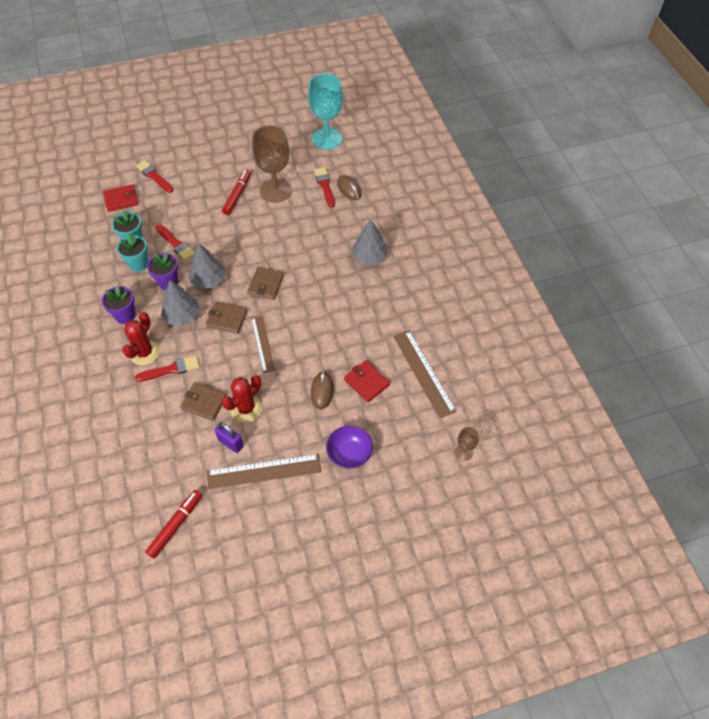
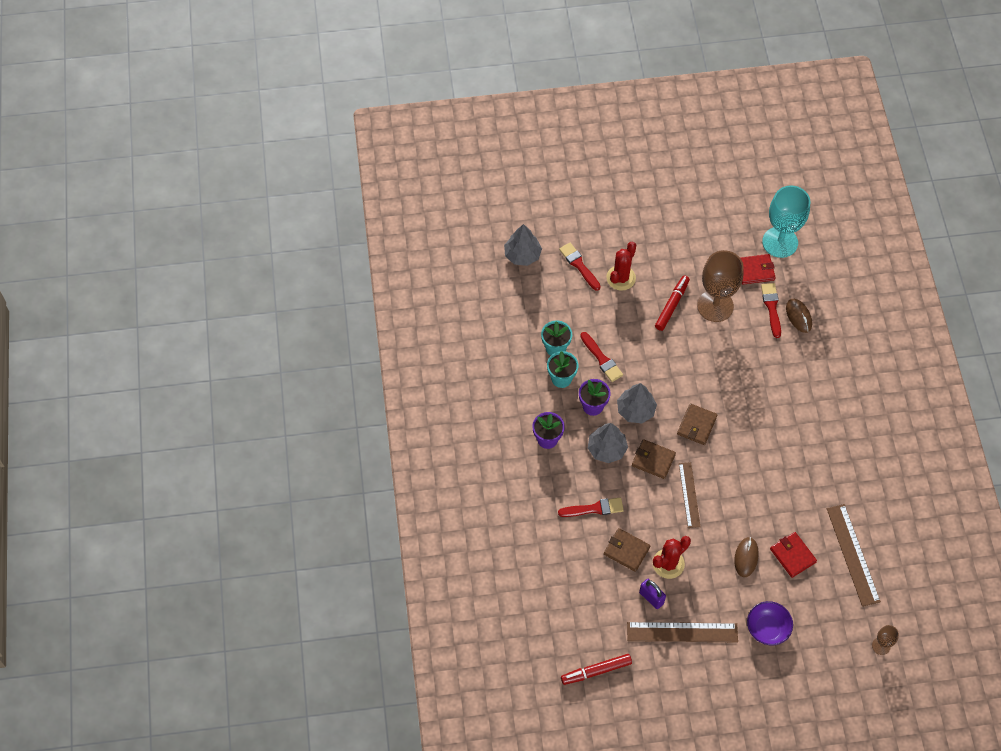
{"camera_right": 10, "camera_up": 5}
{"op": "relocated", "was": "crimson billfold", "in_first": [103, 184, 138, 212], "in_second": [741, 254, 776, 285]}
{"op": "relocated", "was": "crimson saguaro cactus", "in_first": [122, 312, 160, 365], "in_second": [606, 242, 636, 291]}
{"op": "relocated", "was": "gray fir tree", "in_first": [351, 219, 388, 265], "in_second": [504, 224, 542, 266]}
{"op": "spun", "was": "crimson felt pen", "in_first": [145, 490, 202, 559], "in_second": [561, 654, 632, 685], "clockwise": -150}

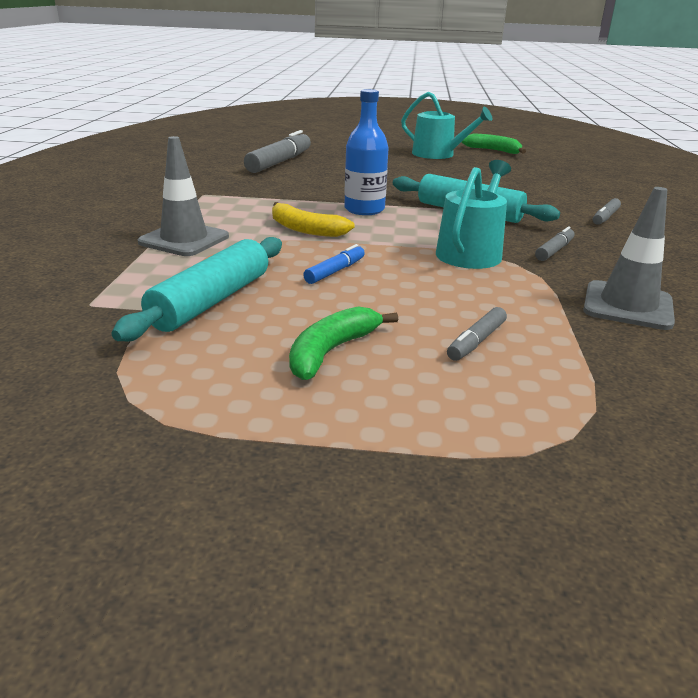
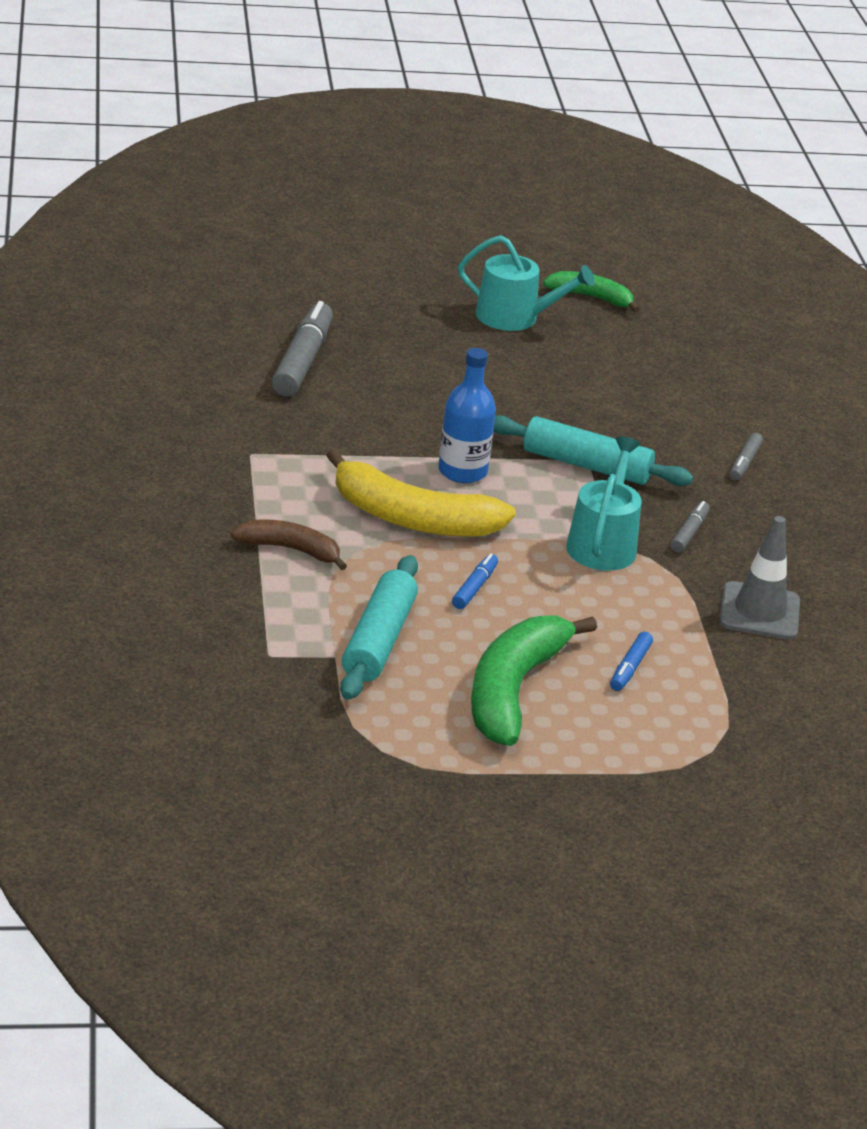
{"camera_right": -15, "camera_up": 5}
{"op": "exchanged", "was": "gray traffic cone", "now": "russet banana fruit", "in_first": [138, 136, 229, 256], "in_second": [231, 519, 347, 570]}
{"op": "colour", "was": "gray felt pen", "now": "blue felt pen", "in_first": [447, 307, 507, 361], "in_second": [610, 632, 653, 691]}
{"op": "size", "was": "bright yellow banana fruit", "in_first": [272, 202, 355, 237], "in_second": [326, 449, 516, 537], "ratio": 1.72}
{"op": "size", "was": "leaf-green banana fruit", "in_first": [289, 307, 398, 380], "in_second": [471, 616, 597, 746], "ratio": 1.72}

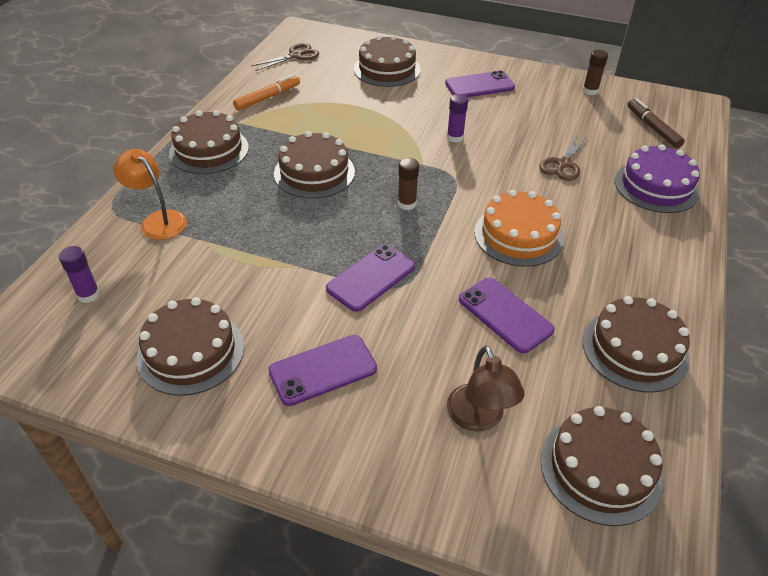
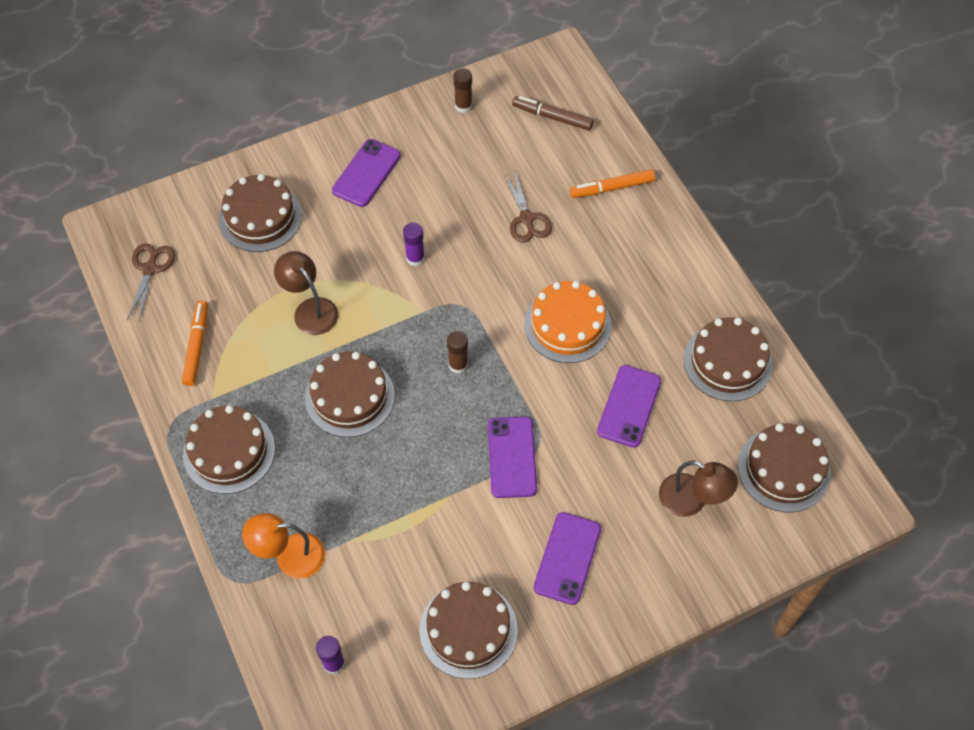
{"camera_right": -45, "camera_up": 15}
{"op": "appeared", "now": "russet reading lamp", "in_second": [274, 251, 338, 335]}
{"op": "exchanged", "was": "violet cake", "now": "orange felt pen", "in_first": [615, 144, 700, 213], "in_second": [570, 169, 655, 198]}
{"op": "spun", "was": "violet phone", "in_first": [459, 278, 555, 353], "in_second": [597, 365, 661, 448], "clockwise": -75}

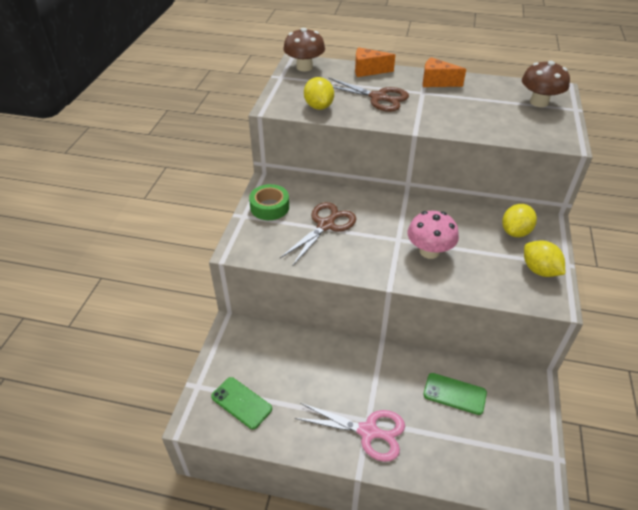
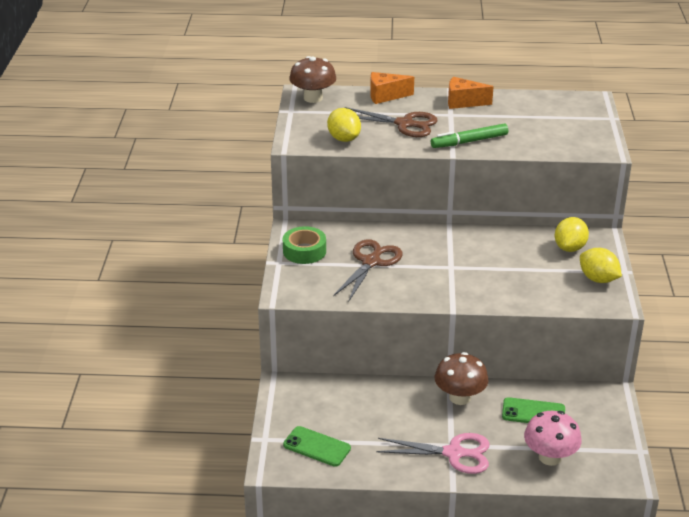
{"camera_right": -10, "camera_up": -10}
{"op": "appeared", "now": "leaf-green felt pen", "in_second": [431, 123, 508, 148]}
{"op": "relocated", "was": "pink mushroom", "in_first": [408, 211, 459, 259], "in_second": [524, 411, 582, 466]}
{"op": "relocated", "was": "russet mushroom", "in_first": [522, 61, 570, 107], "in_second": [435, 352, 488, 405]}

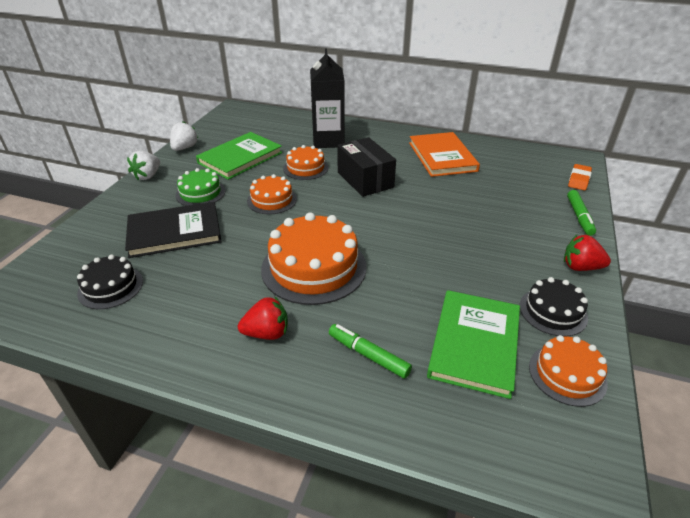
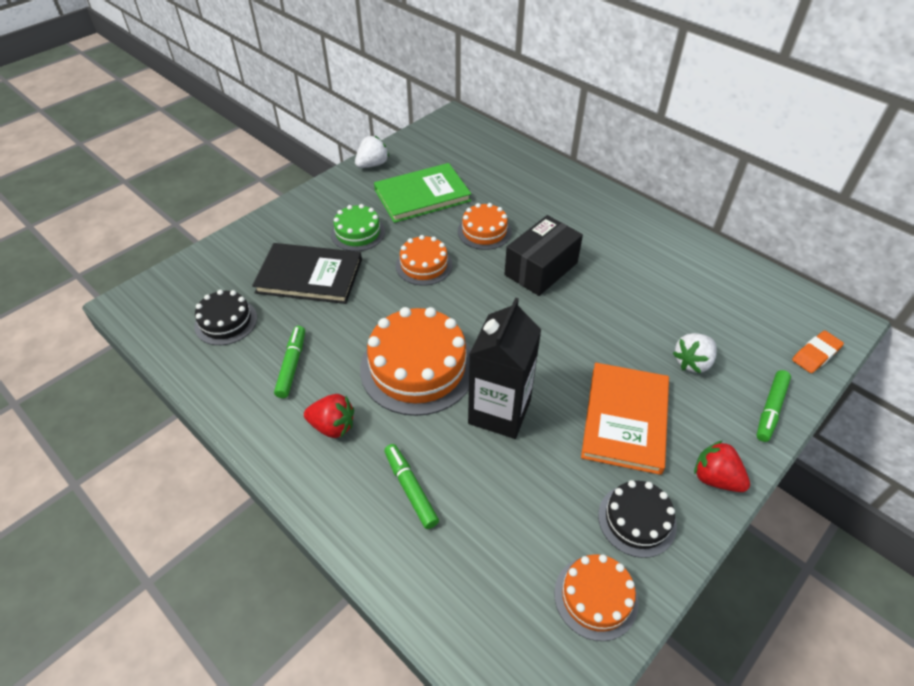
{"camera_right": 25, "camera_up": 10}
{"op": "missing", "was": "leaf-green hardcover", "in_first": [427, 290, 520, 399]}
{"op": "appeared", "now": "leaf-green felt pen", "in_second": [274, 326, 305, 398]}
{"op": "relocated", "was": "pure white toy strawberry", "in_first": [127, 151, 160, 180], "in_second": [673, 333, 717, 373]}
{"op": "relocated", "was": "jet-black carton", "in_first": [310, 48, 345, 148], "in_second": [468, 297, 542, 439]}
{"op": "relocated", "was": "orange hardcover", "in_first": [409, 132, 480, 177], "in_second": [581, 363, 669, 475]}
{"op": "spun", "was": "jet-black package", "in_first": [337, 137, 396, 197], "in_second": [504, 215, 583, 296], "clockwise": 45}

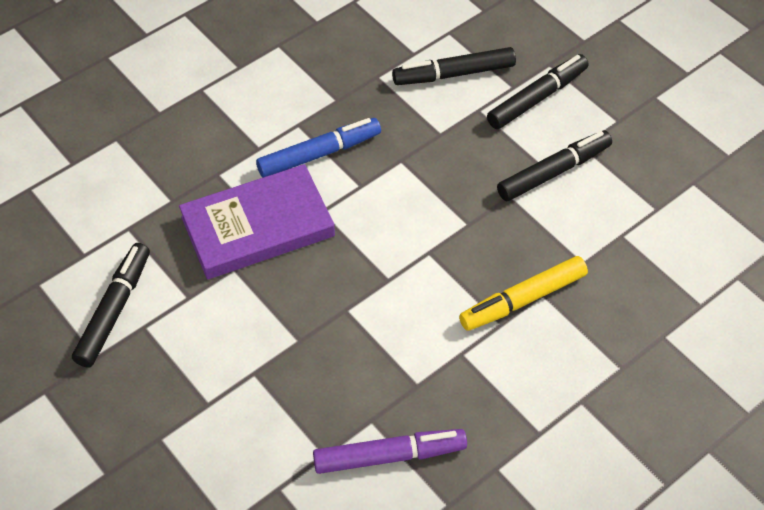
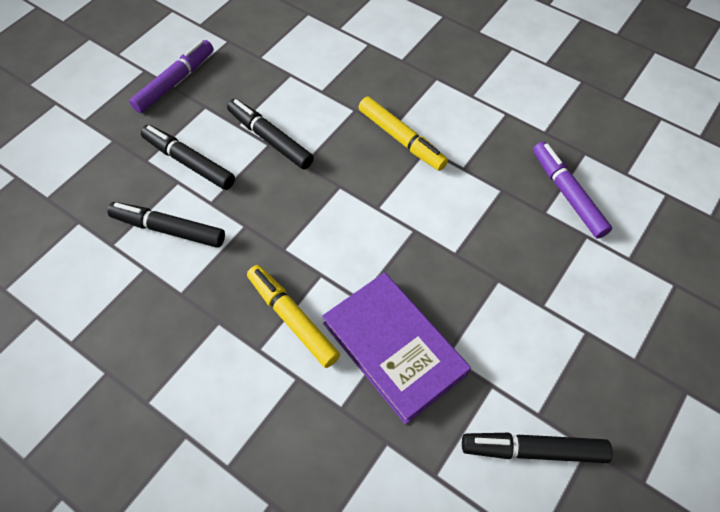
{"camera_right": -105, "camera_up": 5}
{"op": "appeared", "now": "violet felt pen", "in_second": [129, 40, 214, 113]}
{"op": "colour", "was": "blue felt pen", "now": "bright yellow felt pen", "in_first": [256, 118, 381, 177], "in_second": [247, 265, 340, 368]}
{"op": "spun", "was": "jet-black felt pen", "in_first": [392, 47, 516, 85], "in_second": [107, 202, 225, 248], "clockwise": 135}

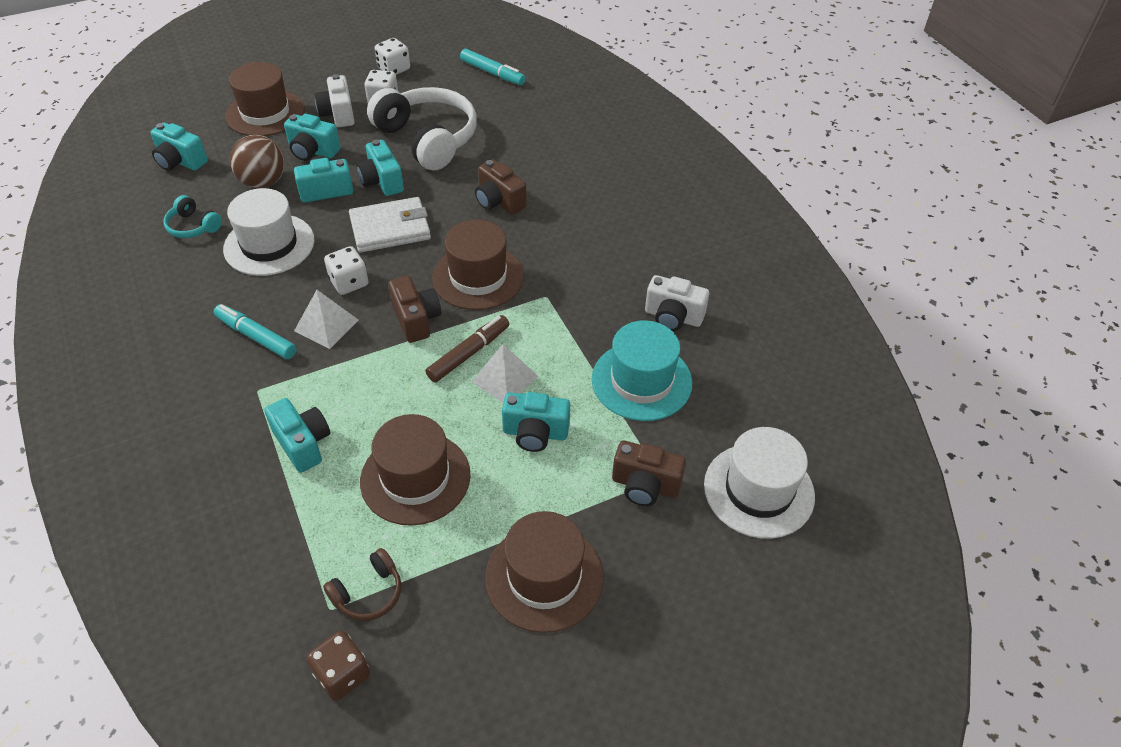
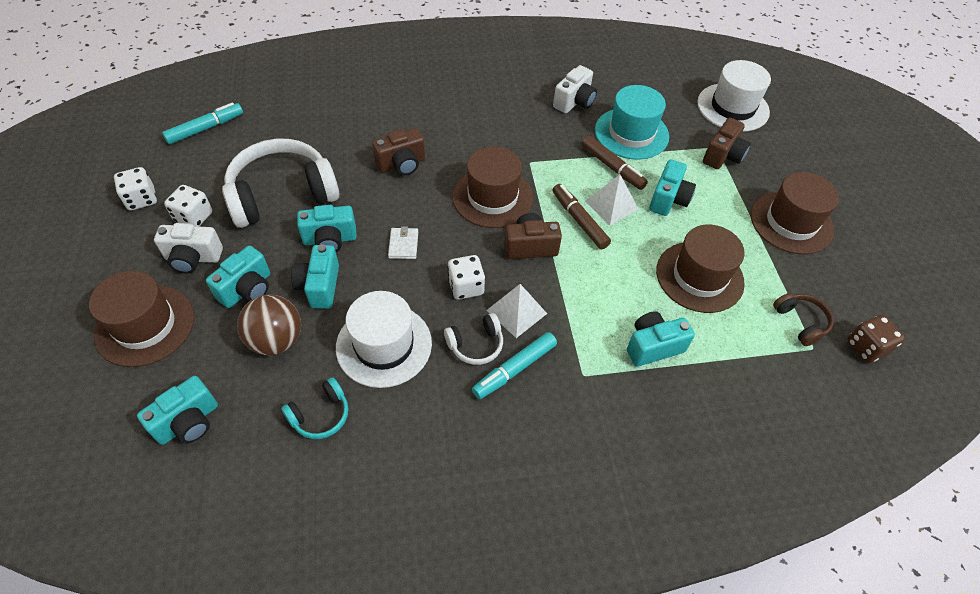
{"camera_right": -75, "camera_up": 5}
{"op": "appeared", "now": "pure white headset", "in_second": [444, 313, 503, 365]}
{"op": "appeared", "now": "russet felt pen", "in_second": [582, 136, 648, 190]}
{"op": "size", "was": "pure white billfold", "in_first": [349, 197, 431, 253], "in_second": [388, 226, 418, 259], "ratio": 0.5}

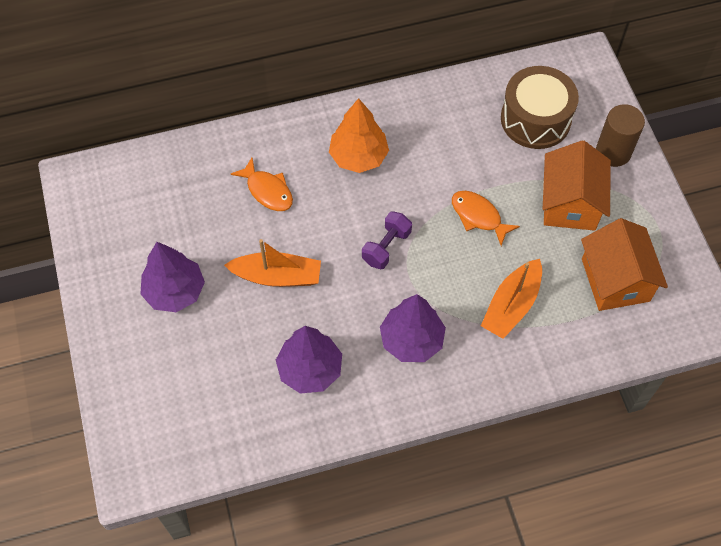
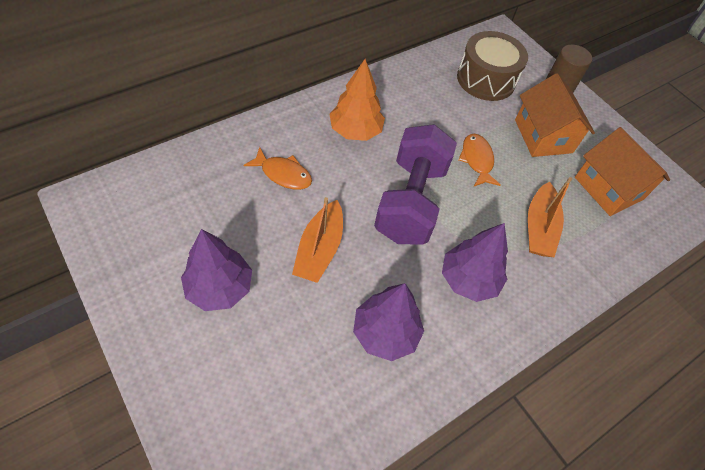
{"camera_right": -25, "camera_up": -5}
{"op": "spun", "was": "orange toy boat", "in_first": [224, 239, 321, 287], "in_second": [292, 197, 343, 283], "clockwise": 120}
{"op": "spun", "was": "orange toy fish", "in_first": [452, 191, 520, 246], "in_second": [458, 134, 501, 186], "clockwise": 60}
{"op": "size", "was": "violet free weight", "in_first": [362, 211, 412, 269], "in_second": [374, 124, 457, 244], "ratio": 2.11}

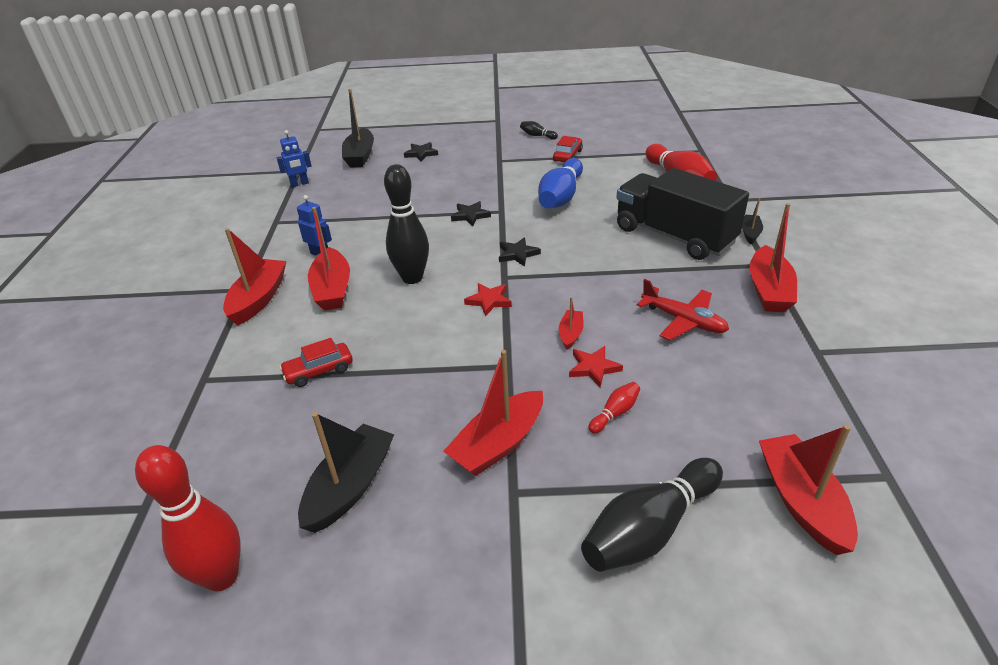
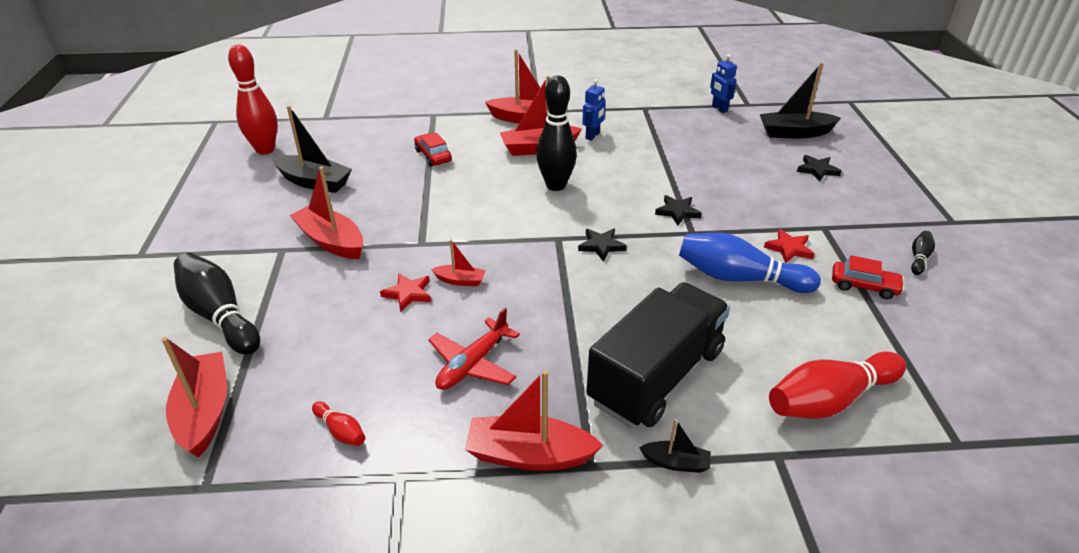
{"camera_right": 85, "camera_up": 0}
{"op": "relocated", "was": "crimson five-pointed star", "in_first": [464, 283, 512, 316], "in_second": [764, 229, 815, 263]}
{"op": "relocated", "was": "crimson bowling pin", "in_first": [588, 382, 640, 434], "in_second": [312, 401, 365, 446]}
{"op": "spun", "was": "crimson toy boat", "in_first": [759, 425, 858, 555], "in_second": [161, 337, 227, 457], "clockwise": -90}

